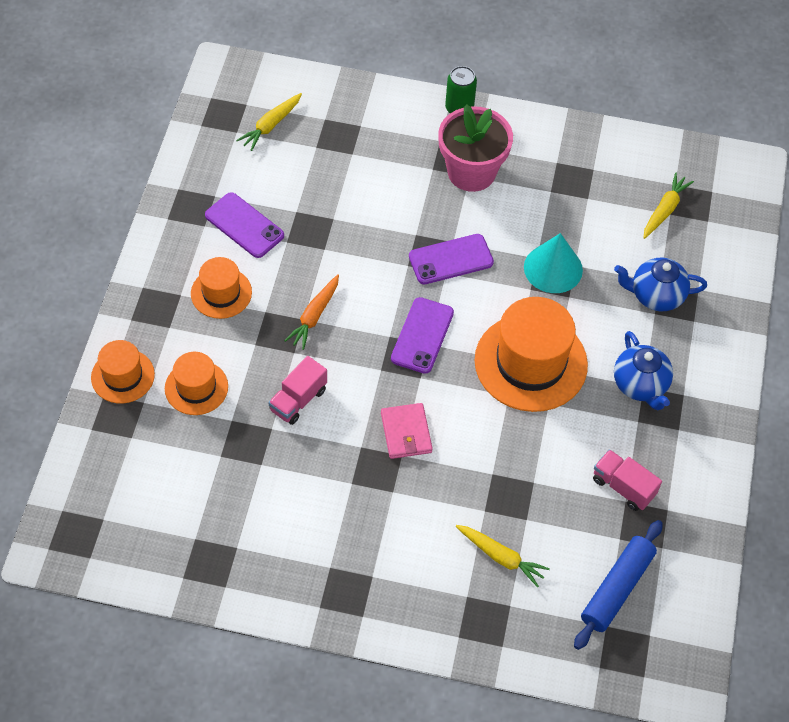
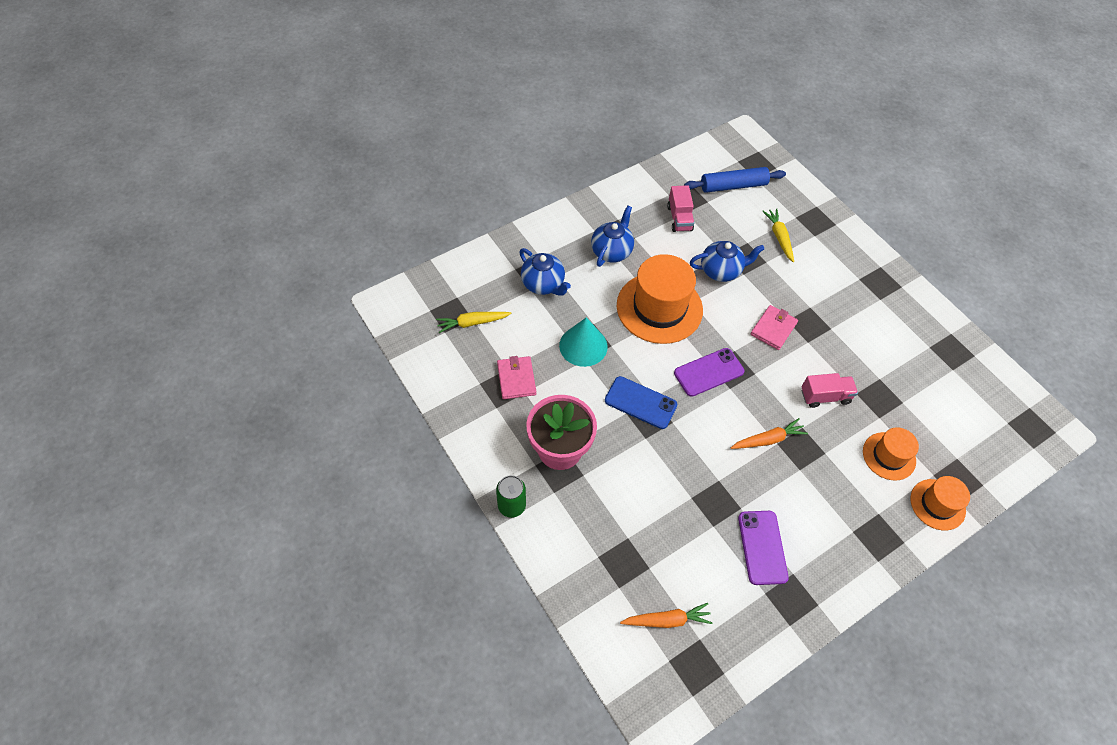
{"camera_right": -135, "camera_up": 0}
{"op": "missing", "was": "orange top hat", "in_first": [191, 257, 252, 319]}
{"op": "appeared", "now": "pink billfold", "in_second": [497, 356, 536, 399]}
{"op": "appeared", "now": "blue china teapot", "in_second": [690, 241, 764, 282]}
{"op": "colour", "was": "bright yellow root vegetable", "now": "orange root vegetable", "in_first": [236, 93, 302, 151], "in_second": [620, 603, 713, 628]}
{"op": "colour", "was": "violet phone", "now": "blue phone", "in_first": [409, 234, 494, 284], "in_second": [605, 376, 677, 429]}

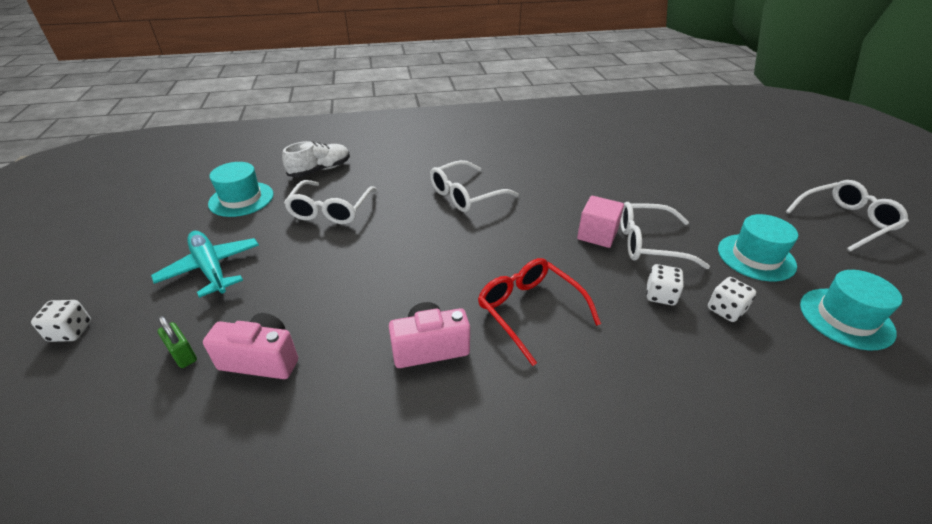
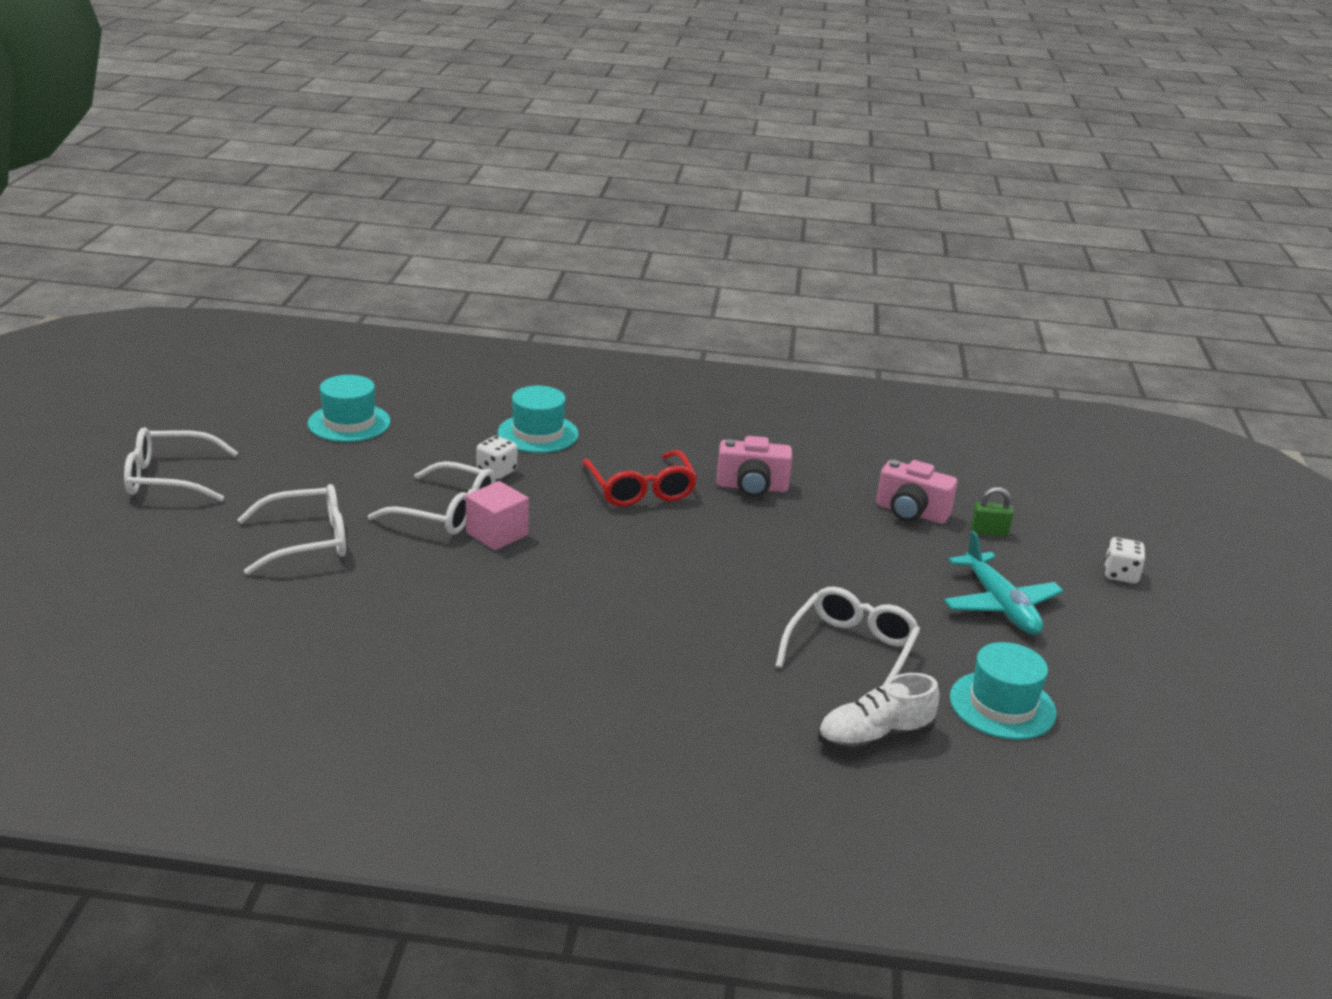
{"camera_right": -165, "camera_up": -10}
{"op": "missing", "was": "pure white die", "in_first": [708, 277, 756, 322]}
{"op": "relocated", "was": "pure white spectacles", "in_first": [430, 160, 518, 212], "in_second": [237, 484, 346, 575]}
{"op": "relocated", "was": "aqua top hat", "in_first": [718, 214, 798, 281], "in_second": [498, 386, 579, 453]}
{"op": "spun", "was": "leaf-green lock", "in_first": [158, 316, 197, 368], "in_second": [971, 487, 1014, 536], "clockwise": -60}

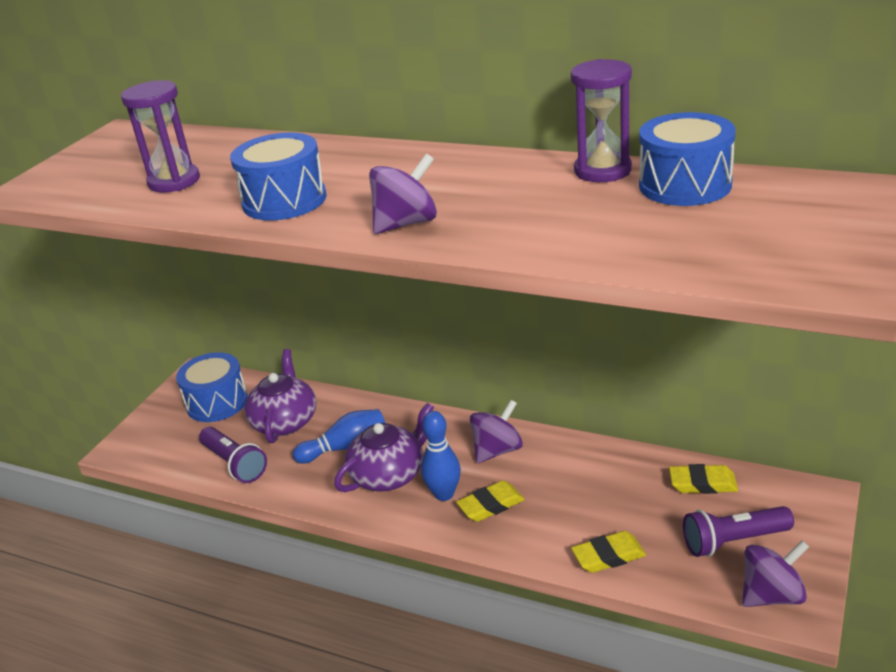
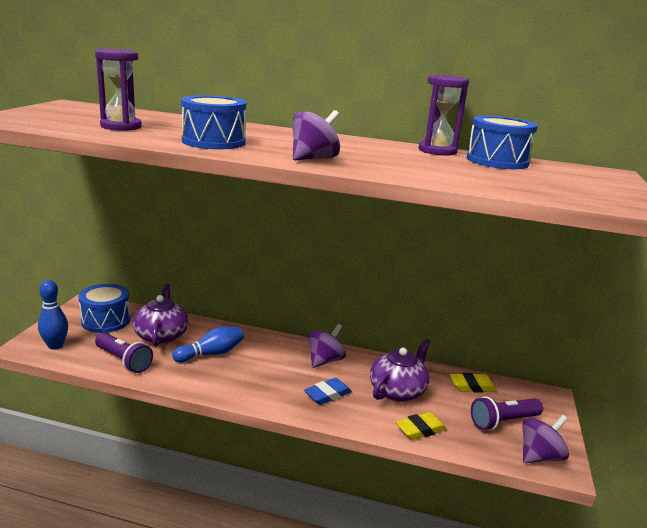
{"camera_right": -15, "camera_up": -10}
{"op": "relocated", "was": "violet china teapot", "in_first": [334, 403, 434, 492], "in_second": [370, 338, 430, 402]}
{"op": "relocated", "was": "blue bowling pin", "in_first": [421, 411, 461, 501], "in_second": [38, 280, 68, 350]}
{"op": "colour", "was": "bright yellow pencil eraser", "now": "blue pencil eraser", "in_first": [456, 480, 525, 522], "in_second": [304, 378, 352, 405]}

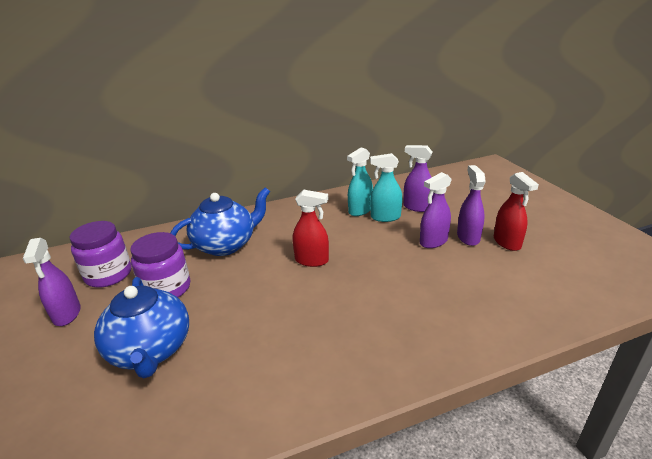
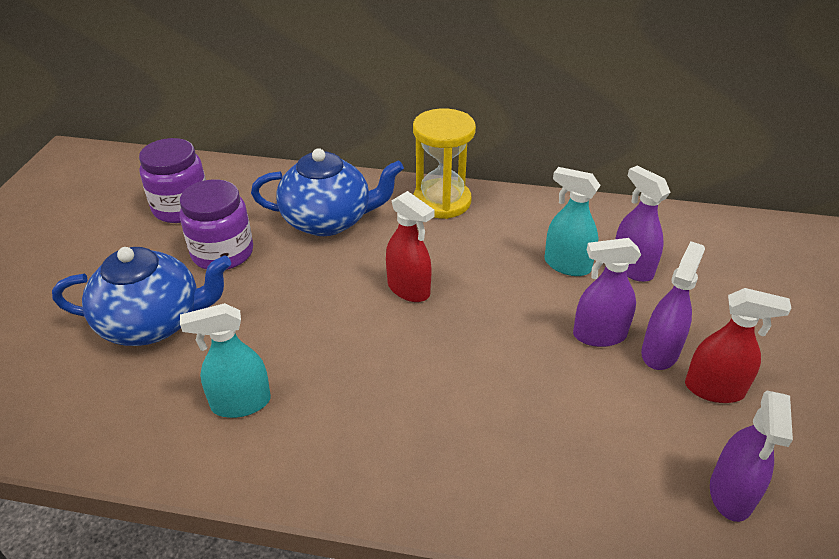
{"camera_right": 30, "camera_up": 10}
{"op": "appeared", "now": "bright yellow sandglass", "in_second": [413, 108, 476, 219]}
{"op": "relocated", "was": "violet spray cleaner", "in_first": [23, 238, 81, 326], "in_second": [710, 391, 793, 522]}
{"op": "relocated", "was": "aqua spray cleaner", "in_first": [347, 148, 373, 216], "in_second": [180, 303, 271, 418]}
{"op": "spun", "was": "blue china teapot", "in_first": [94, 277, 189, 378], "in_second": [52, 247, 231, 346], "clockwise": -105}
{"op": "spun", "was": "crimson spray cleaner", "in_first": [494, 172, 539, 251], "in_second": [685, 288, 791, 403], "clockwise": -90}

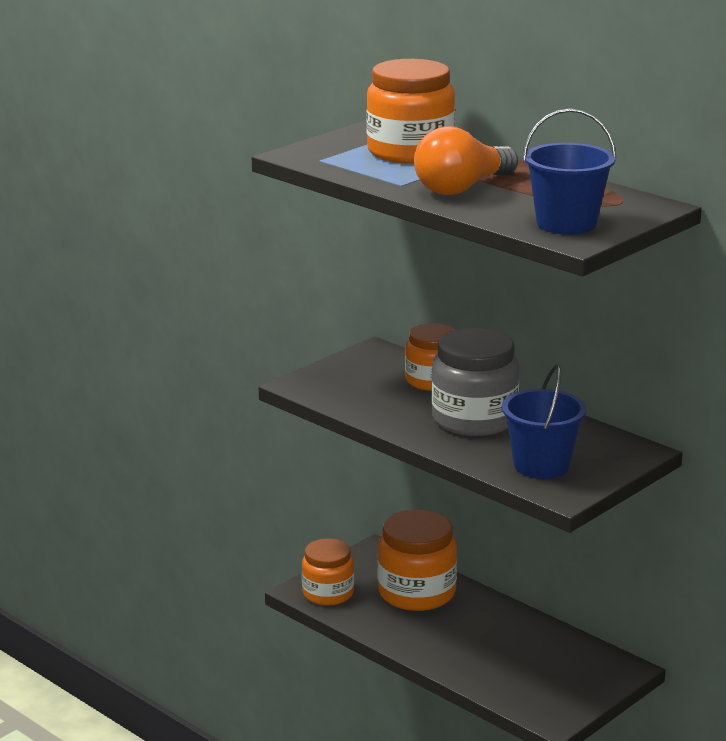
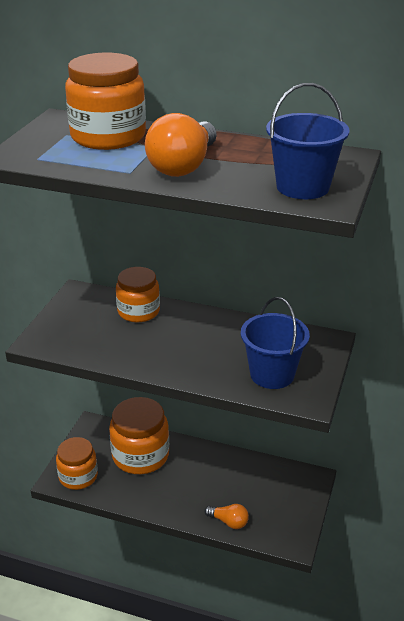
{"camera_right": -25, "camera_up": 10}
{"op": "missing", "was": "gray jam jar", "in_first": [431, 328, 519, 436]}
{"op": "appeared", "now": "orange light bulb", "in_second": [204, 504, 249, 529]}

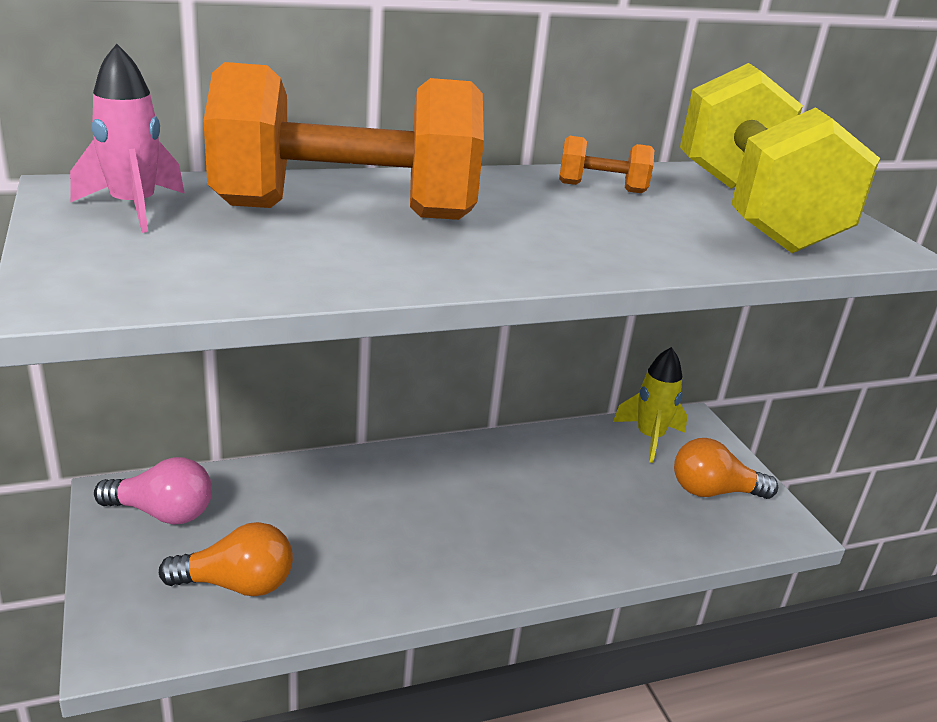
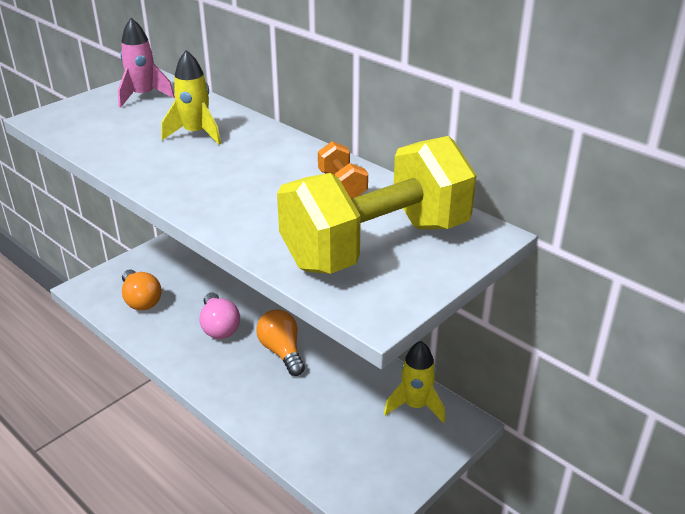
{"camera_right": 65, "camera_up": 5}
{"op": "relocated", "was": "pink light bulb", "in_first": [94, 457, 212, 525], "in_second": [199, 293, 240, 339]}
{"op": "relocated", "was": "orange light bulb", "in_first": [674, 438, 778, 499], "in_second": [256, 309, 305, 376]}
{"op": "exchanged", "was": "orange free weight", "now": "bright yellow rocket", "in_first": [203, 62, 484, 220], "in_second": [162, 50, 221, 145]}

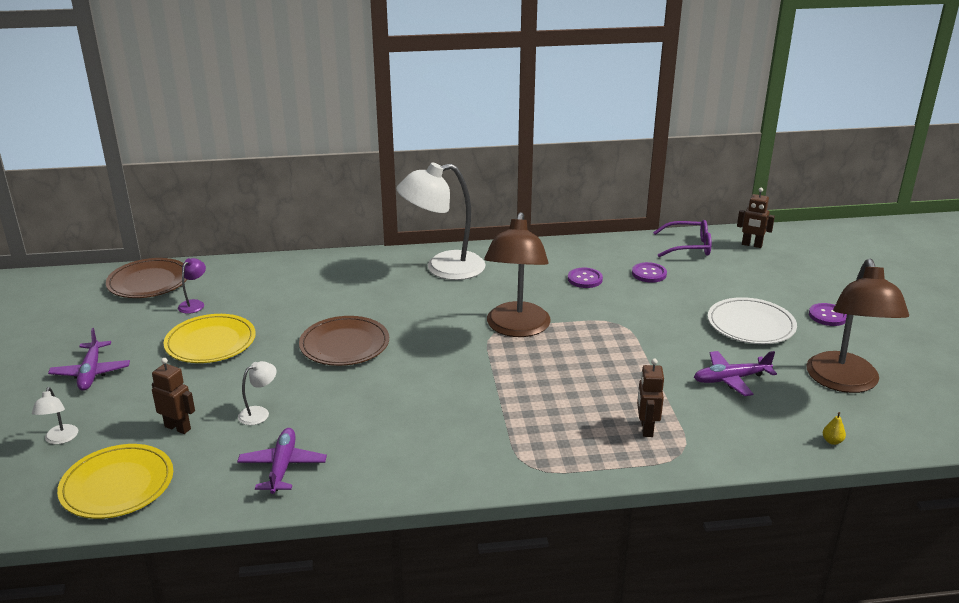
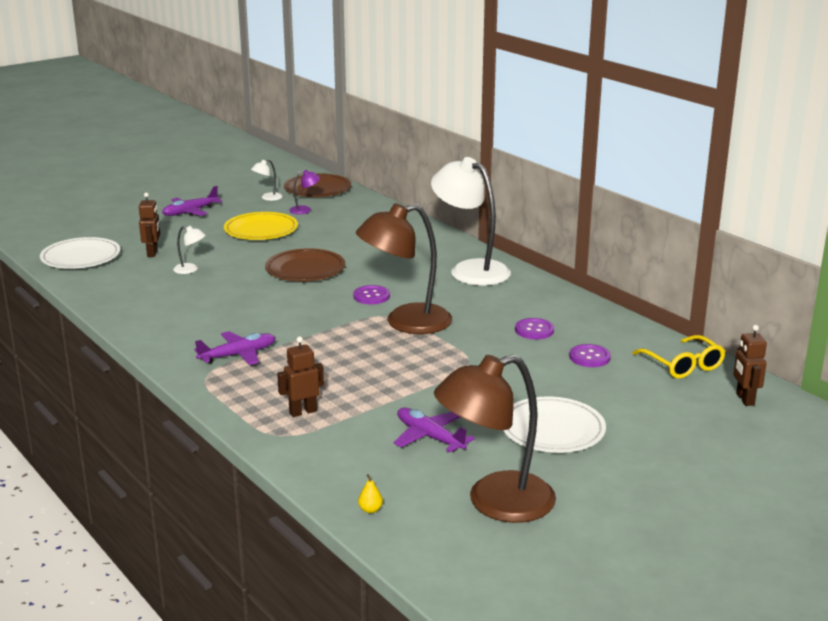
{"camera_right": 60, "camera_up": -5}
{"op": "relocated", "was": "pure white reading lamp", "in_first": [32, 387, 78, 444], "in_second": [251, 159, 283, 201]}
{"op": "relocated", "was": "violet toy plane", "in_first": [237, 428, 327, 494], "in_second": [194, 331, 275, 365]}
{"op": "relocated", "was": "violet sewing button", "in_first": [809, 303, 847, 326], "in_second": [353, 285, 390, 304]}
{"op": "colour", "was": "bright yellow plate", "now": "pure white plate", "in_first": [57, 444, 173, 519], "in_second": [40, 237, 120, 269]}
{"op": "colour", "was": "violet spectacles", "now": "bright yellow spectacles", "in_first": [653, 220, 712, 257], "in_second": [632, 335, 726, 379]}

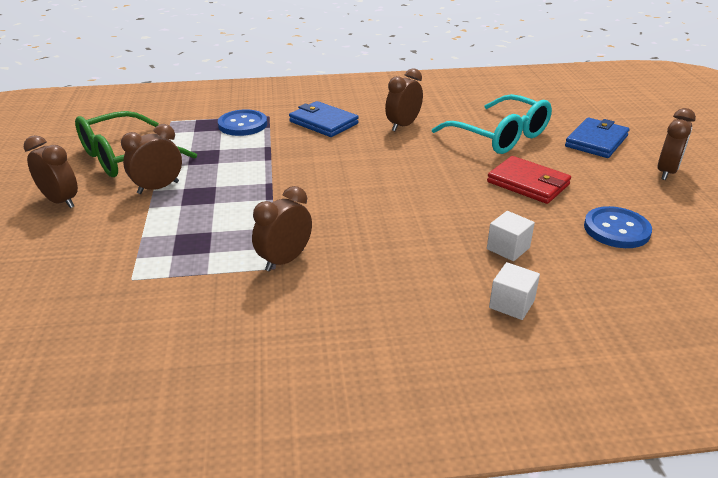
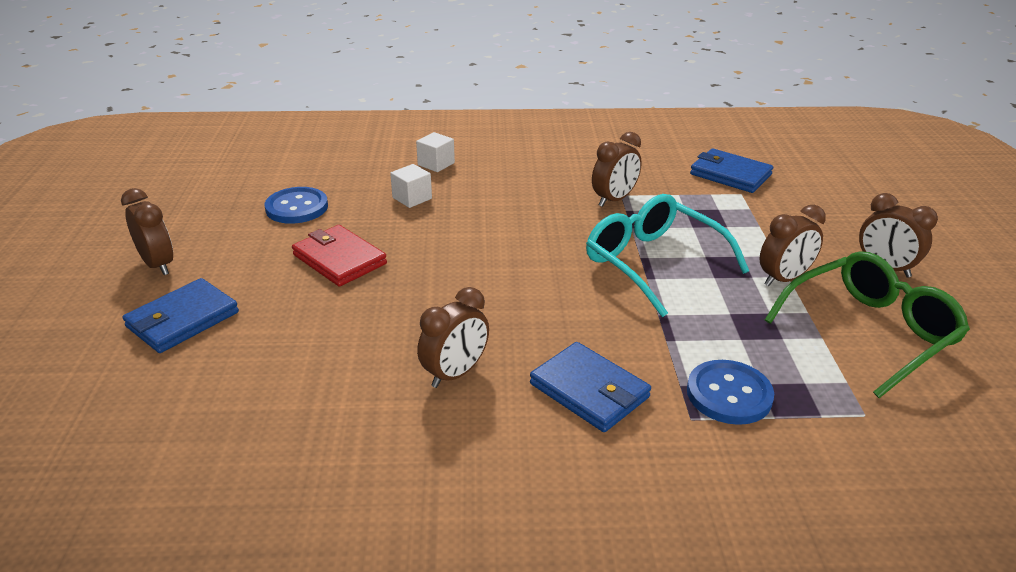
{"camera_right": -175, "camera_up": 0}
{"op": "appeared", "now": "blue billfold", "in_second": [690, 148, 773, 193]}
{"op": "relocated", "was": "aqua spectacles", "in_first": [432, 94, 552, 154], "in_second": [586, 194, 749, 317]}
{"op": "spun", "was": "russet alarm clock", "in_first": [657, 108, 696, 180], "in_second": [121, 188, 173, 275], "clockwise": 105}

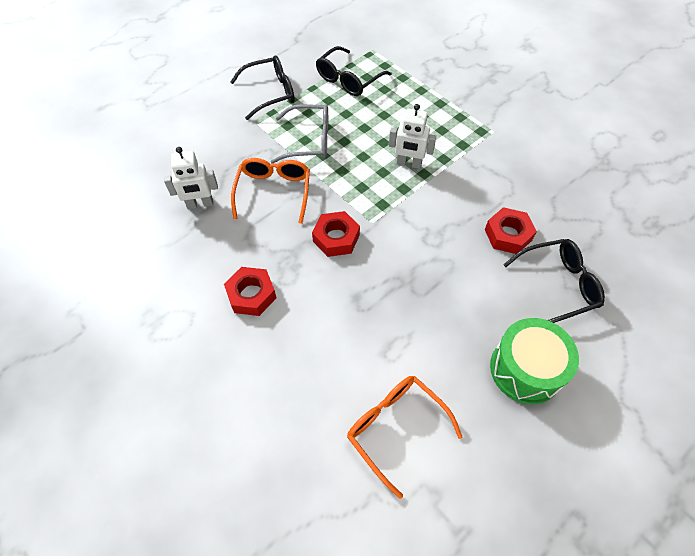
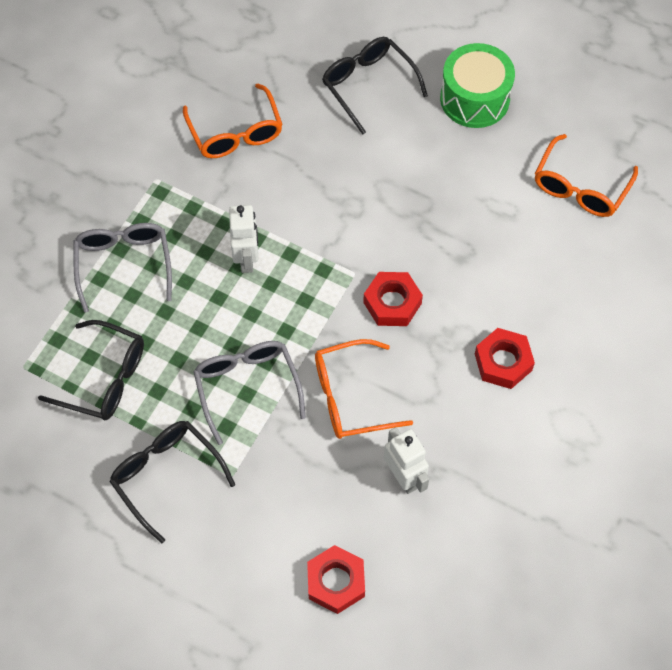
{"camera_right": -110, "camera_up": 5}
{"op": "appeared", "now": "gray spectacles", "in_second": [73, 223, 172, 313]}
{"op": "appeared", "now": "orange spectacles", "in_second": [183, 84, 283, 158]}
{"op": "relocated", "was": "crimson hexagon nut", "in_first": [485, 207, 537, 254], "in_second": [307, 545, 365, 614]}

